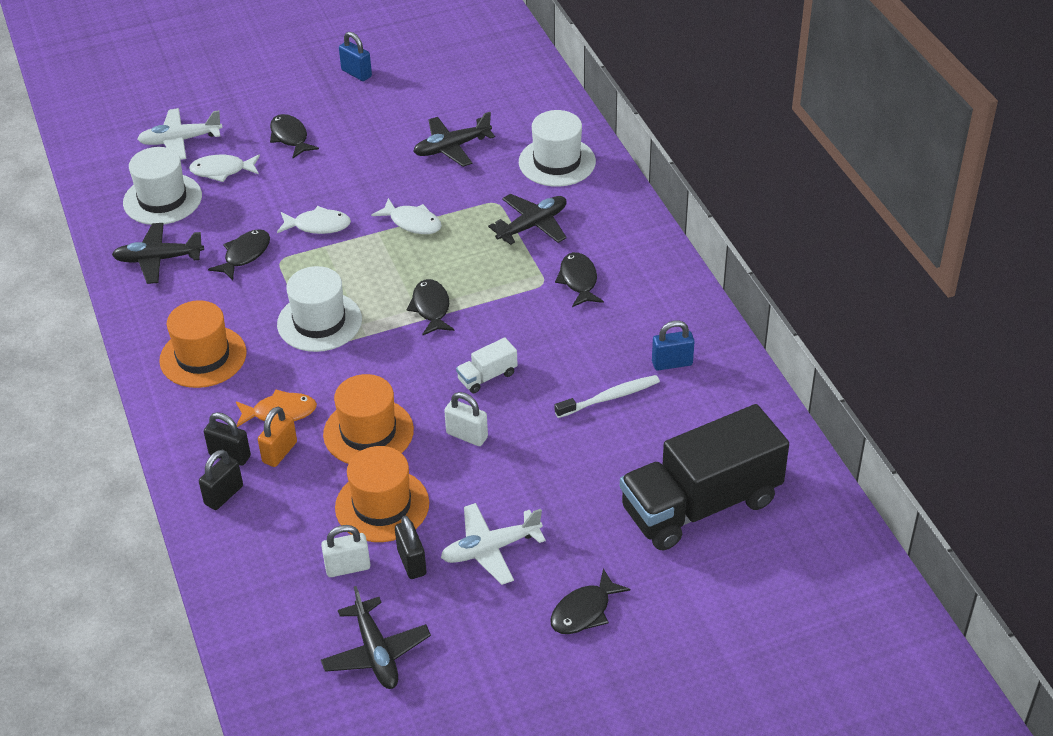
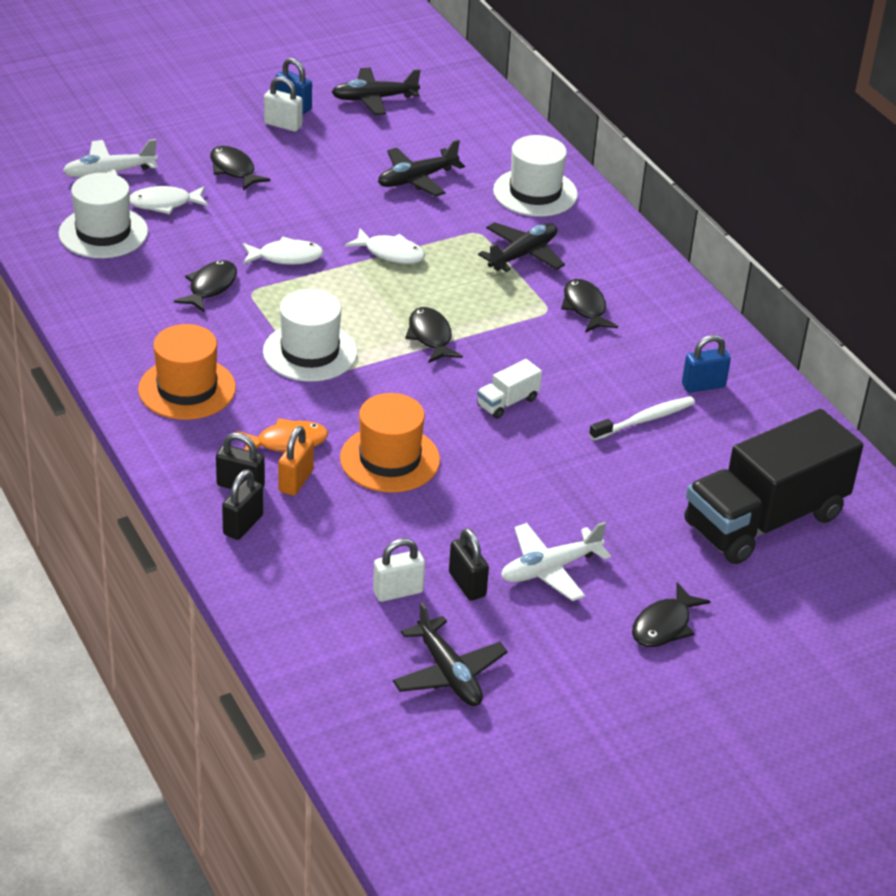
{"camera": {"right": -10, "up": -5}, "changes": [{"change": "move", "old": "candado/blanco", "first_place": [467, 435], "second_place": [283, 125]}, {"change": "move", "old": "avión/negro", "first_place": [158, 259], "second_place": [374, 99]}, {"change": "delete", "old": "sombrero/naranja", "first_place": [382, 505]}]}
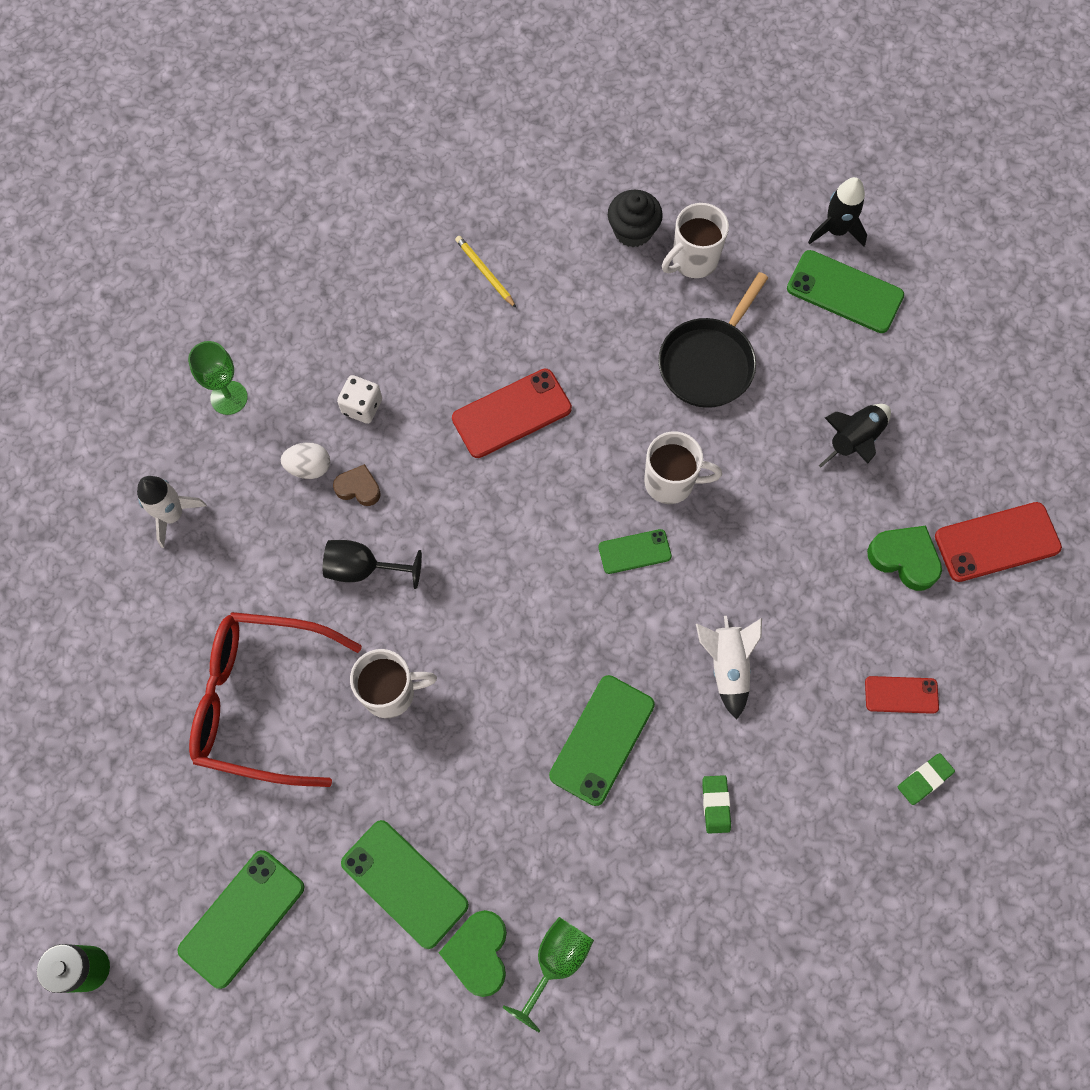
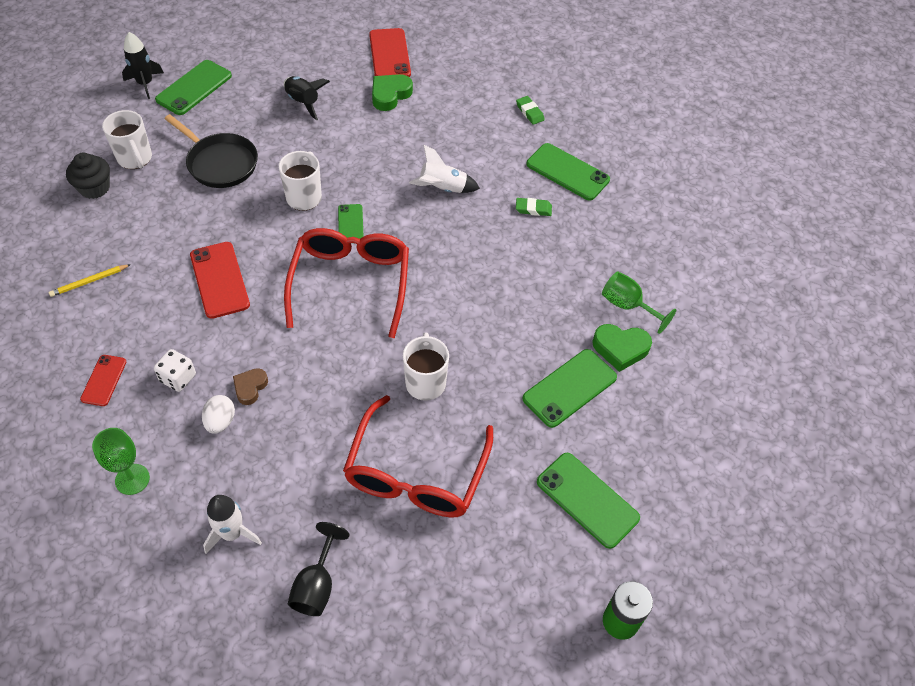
{"camera": {"right": -85, "up": -15}, "changes": [{"change": "move", "old": "móvil/rojo", "first_place": [901, 695], "second_place": [104, 380]}, {"change": "insert", "new": "gafas/rojo", "second_place": [350, 283]}, {"change": "move", "old": "copa/negro", "first_place": [362, 569], "second_place": [316, 585]}, {"change": "move", "old": "móvil/verde", "first_place": [602, 740], "second_place": [567, 172]}]}
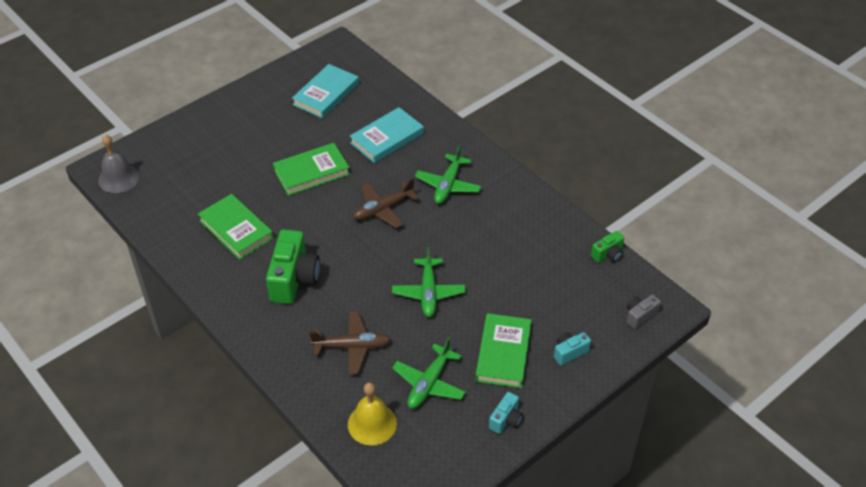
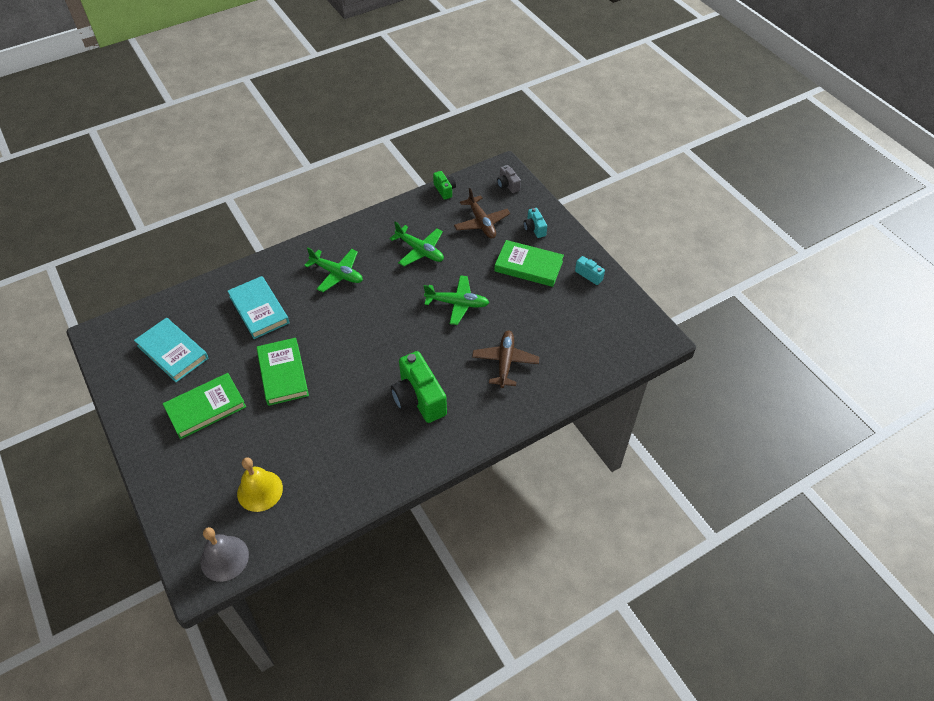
{"camera": {"right": -80, "up": 5}, "changes": [{"change": "move", "old": "libro/verde", "first_place": [236, 229], "second_place": [206, 408]}, {"change": "move", "old": "campana/amarillo", "first_place": [372, 423], "second_place": [260, 490]}, {"change": "move", "old": "avión/verde", "first_place": [429, 383], "second_place": [420, 250]}, {"change": "rotate", "old": "cámara/verde", "first_place": [294, 279], "second_place": [418, 399], "degrees": -135}, {"change": "move", "old": "avión/marrón", "first_place": [383, 209], "second_place": [481, 223]}]}
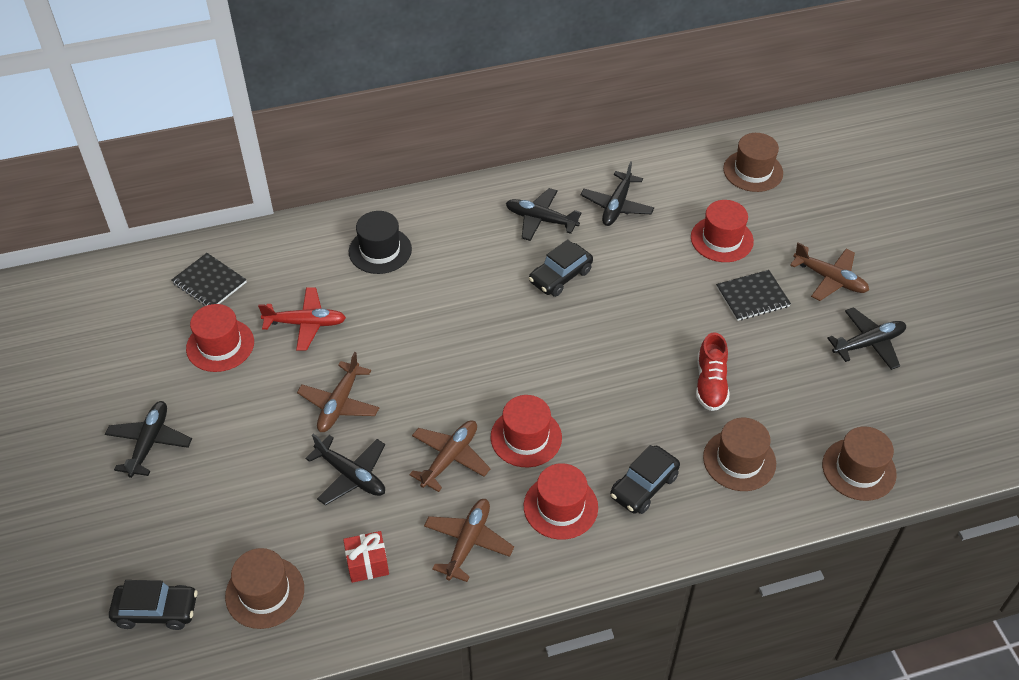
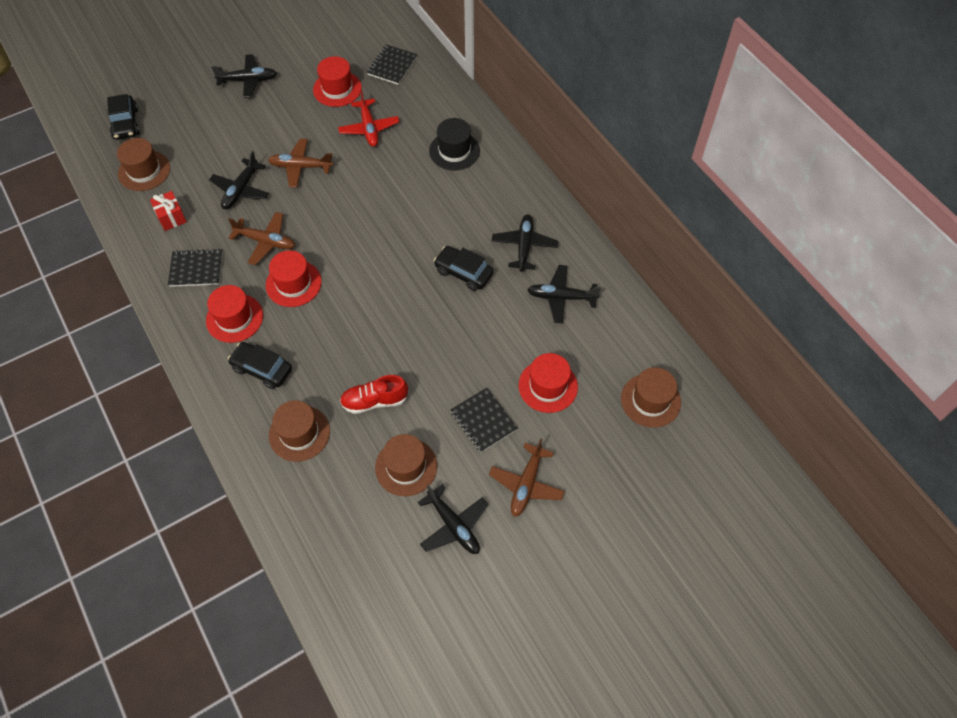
{"camera": {"right": 75, "up": 10}, "changes": [{"change": "replace", "old": "avión/marrón", "new": "cuaderno/negro", "first_place": [468, 542], "second_place": [196, 269]}, {"change": "move", "old": "sombrero/marrón", "first_place": [859, 469], "second_place": [406, 467]}]}
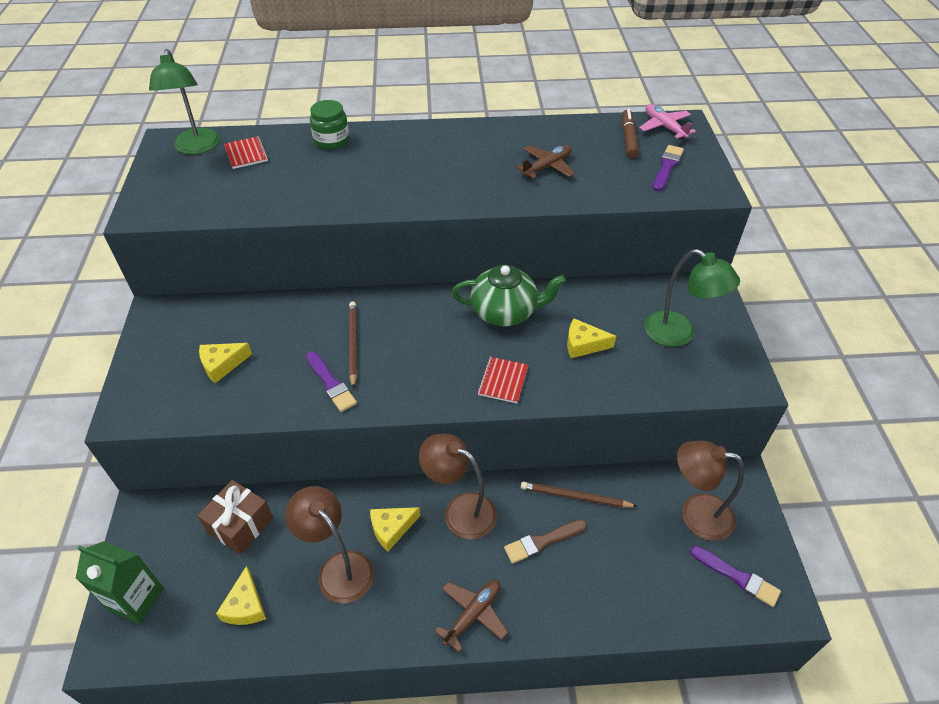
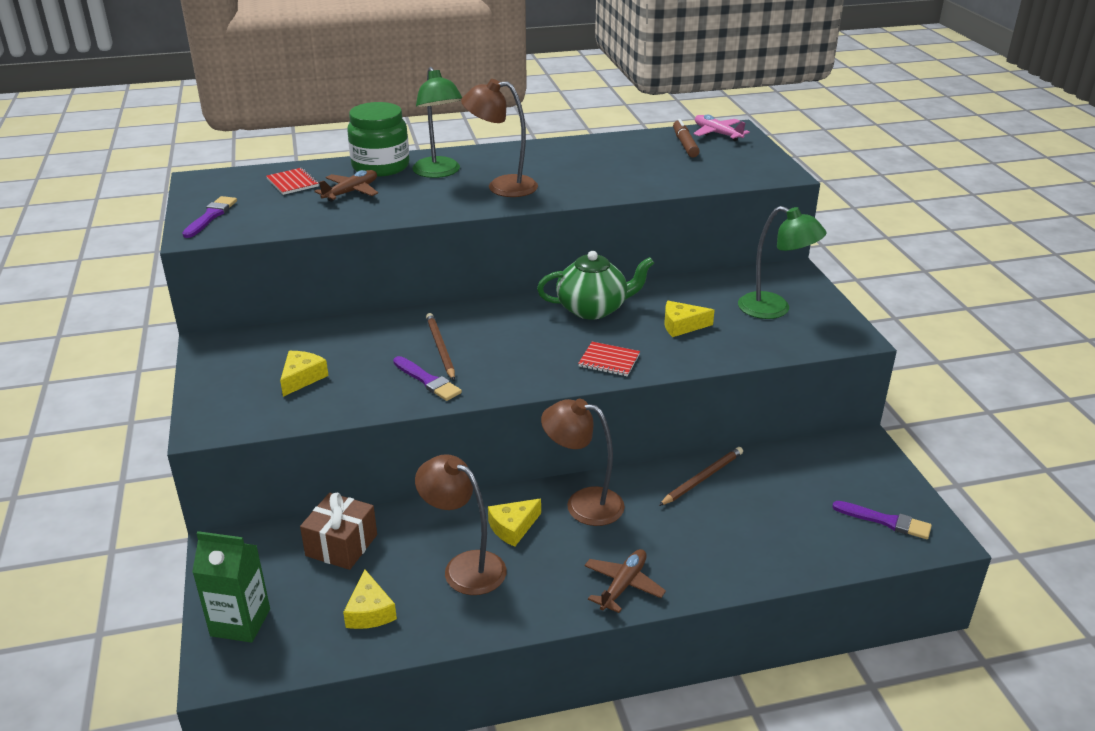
{"camera": {"right": -10, "up": -15}, "changes": [{"change": "move", "old": "pincel/morado", "first_place": [667, 167], "second_place": [211, 216]}, {"change": "rotate", "old": "queso/amarillo", "first_place": [222, 365], "second_place": [302, 378], "degrees": 150}, {"change": "move", "old": "avión/marrón", "first_place": [547, 167], "second_place": [351, 192]}, {"change": "resize", "old": "tarro/verde", "first_place": [331, 140], "second_place": [380, 166], "factor": 1.53}, {"change": "move", "old": "lámpara/verde", "first_place": [197, 148], "second_place": [439, 172]}, {"change": "move", "old": "lámpara/marrón", "first_place": [695, 514], "second_place": [502, 186]}, {"change": "rotate", "old": "cuaderno/rojo", "first_place": [503, 381], "second_place": [609, 361], "degrees": -75}, {"change": "rotate", "old": "lápiz/marrón", "first_place": [575, 497], "second_place": [702, 478], "degrees": 135}, {"change": "delete", "old": "pincel/marrón", "first_place": [542, 542]}]}
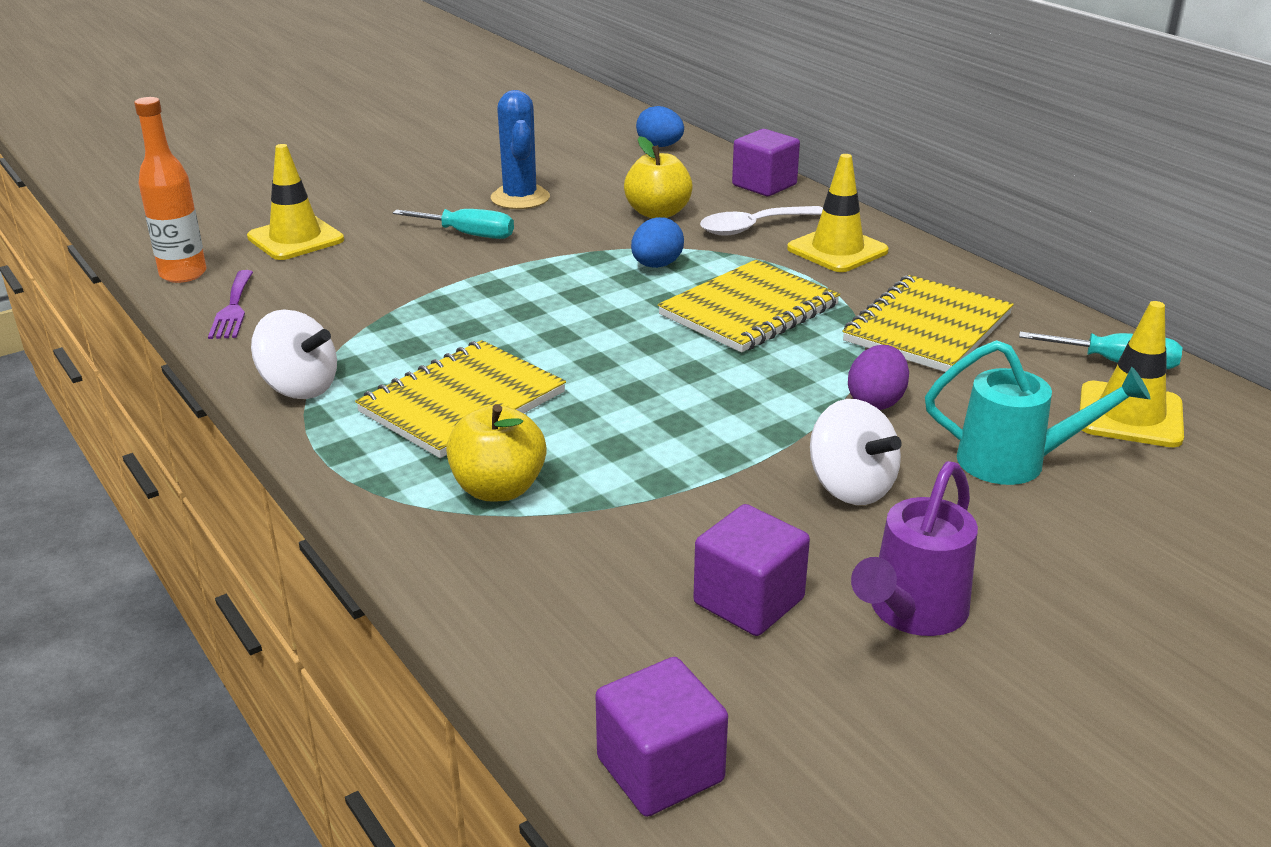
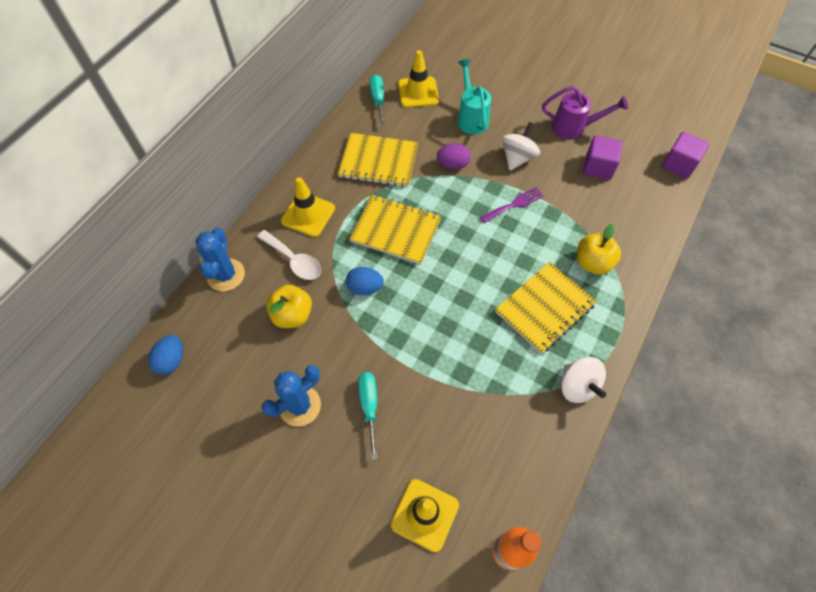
{"camera": {"right": -115, "up": 30}, "changes": [{"change": "replace", "old": "cubo/morado", "new": "cactus/azul", "first_place": [764, 185], "second_place": [226, 275]}, {"change": "move", "old": "tenedor/morado", "first_place": [233, 308], "second_place": [514, 204]}, {"change": "rotate", "old": "cuaderno/amarillo", "first_place": [462, 402], "second_place": [545, 308], "degrees": -60}, {"change": "rotate", "old": "peonza/blanco", "first_place": [299, 387], "second_place": [577, 386], "degrees": 150}]}
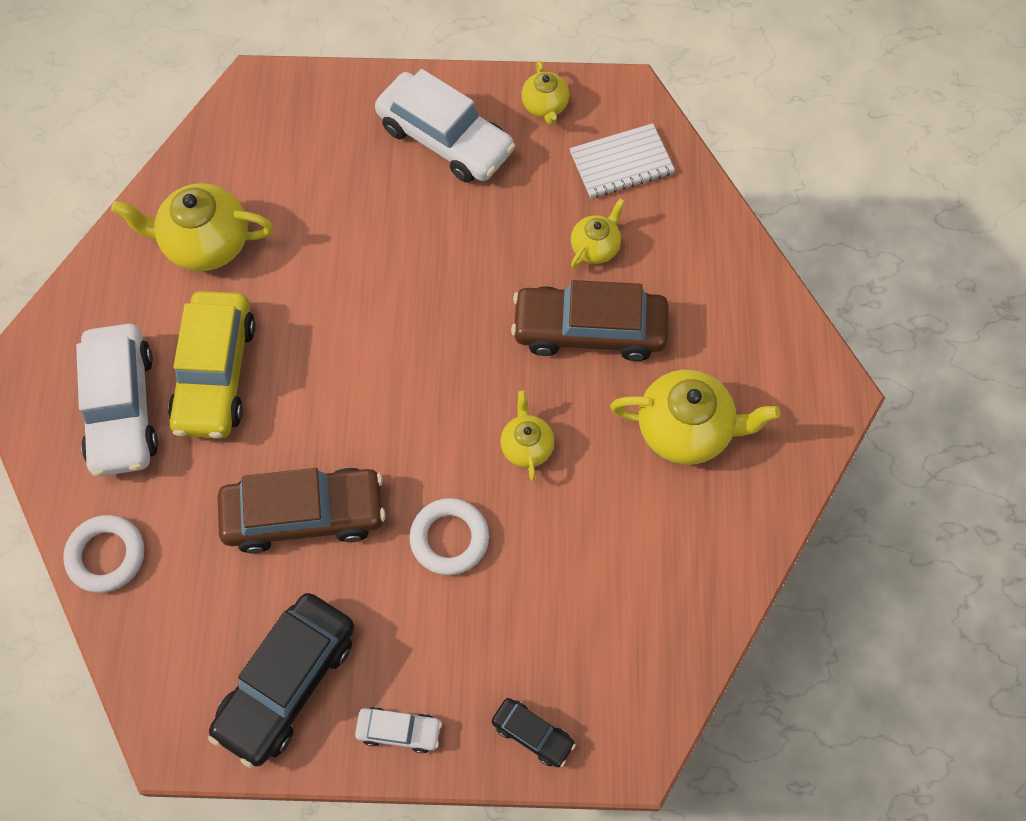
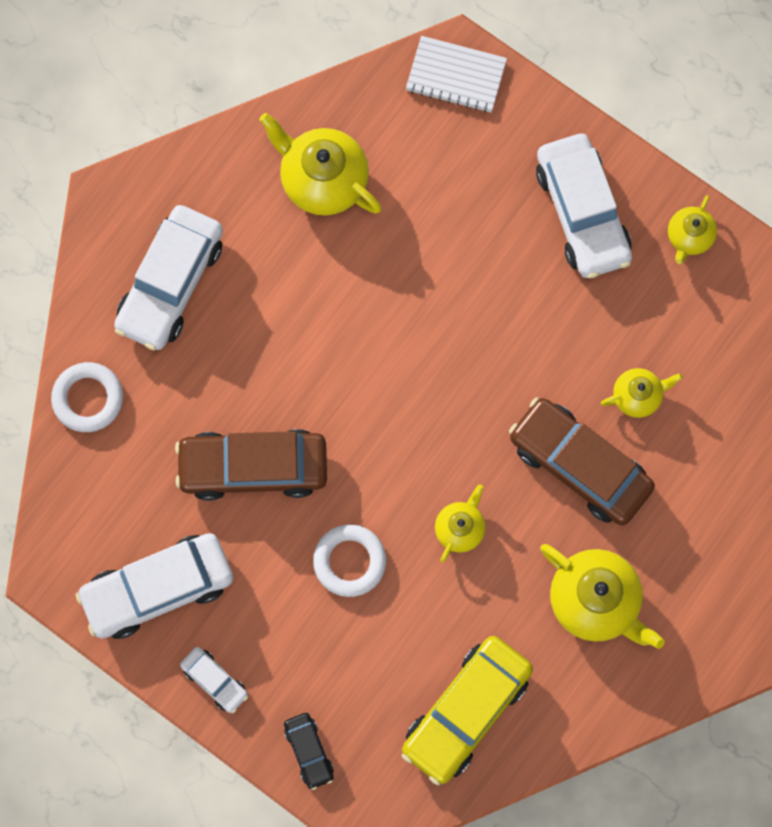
{"camera": {"right": 35, "up": 10}, "changes": [{"change": "recolor", "old": "coche/negro", "new": "coche/blanco", "first_place": [287, 683], "second_place": [158, 588]}, {"change": "rotate", "old": "coche/marrón", "first_place": [304, 515], "second_place": [253, 467], "degrees": 150}, {"change": "move", "old": "coche/amarillo", "first_place": [215, 373], "second_place": [466, 711]}, {"change": "move", "old": "cuaderno/blanco", "first_place": [621, 163], "second_place": [456, 76]}]}
